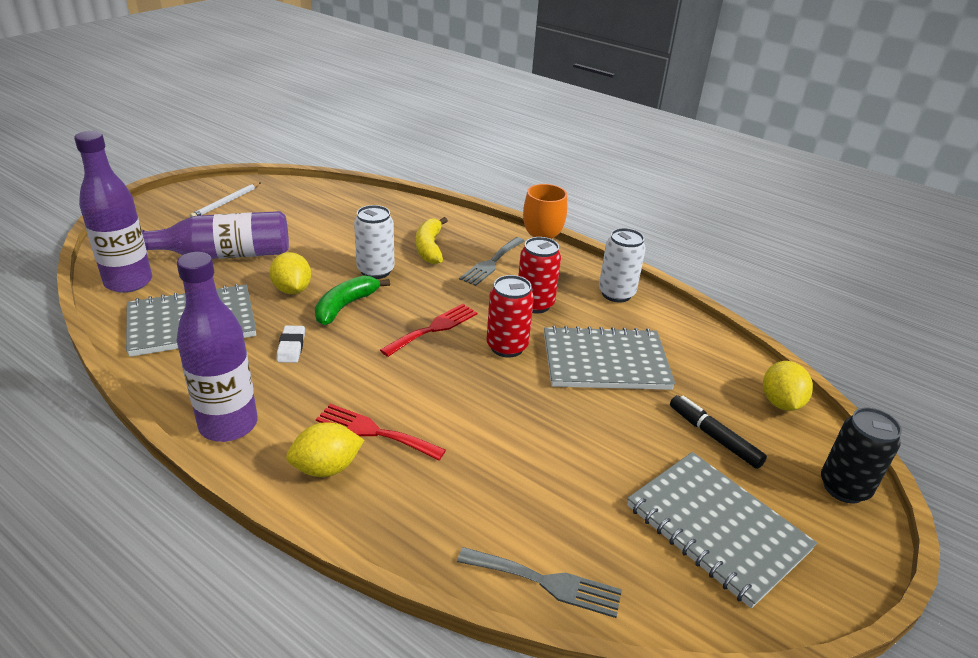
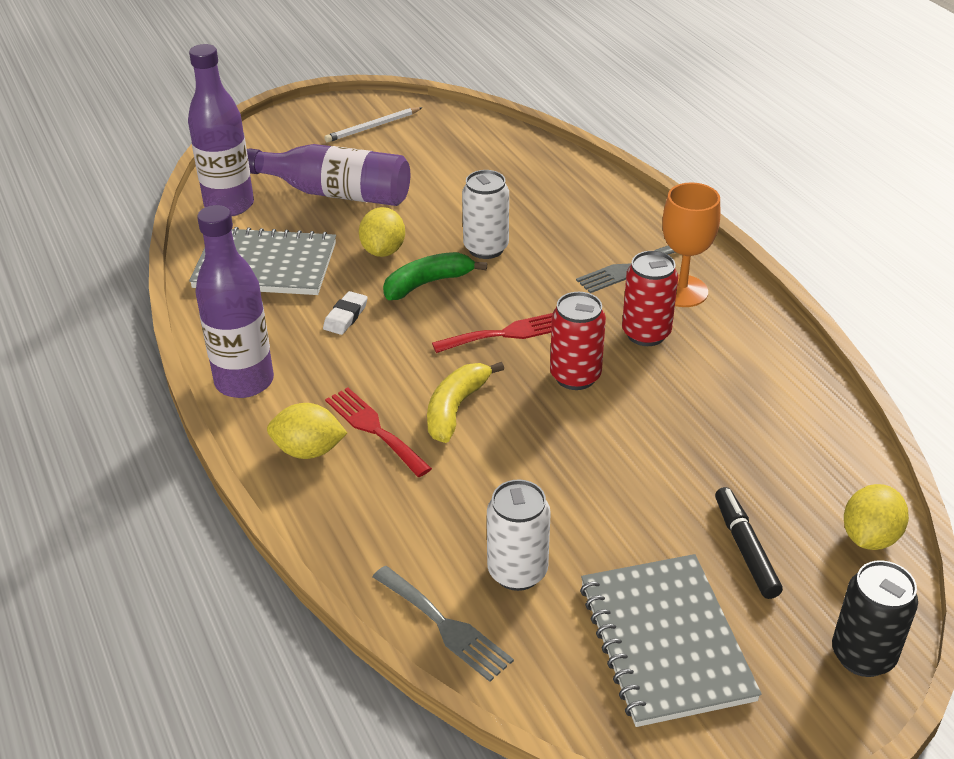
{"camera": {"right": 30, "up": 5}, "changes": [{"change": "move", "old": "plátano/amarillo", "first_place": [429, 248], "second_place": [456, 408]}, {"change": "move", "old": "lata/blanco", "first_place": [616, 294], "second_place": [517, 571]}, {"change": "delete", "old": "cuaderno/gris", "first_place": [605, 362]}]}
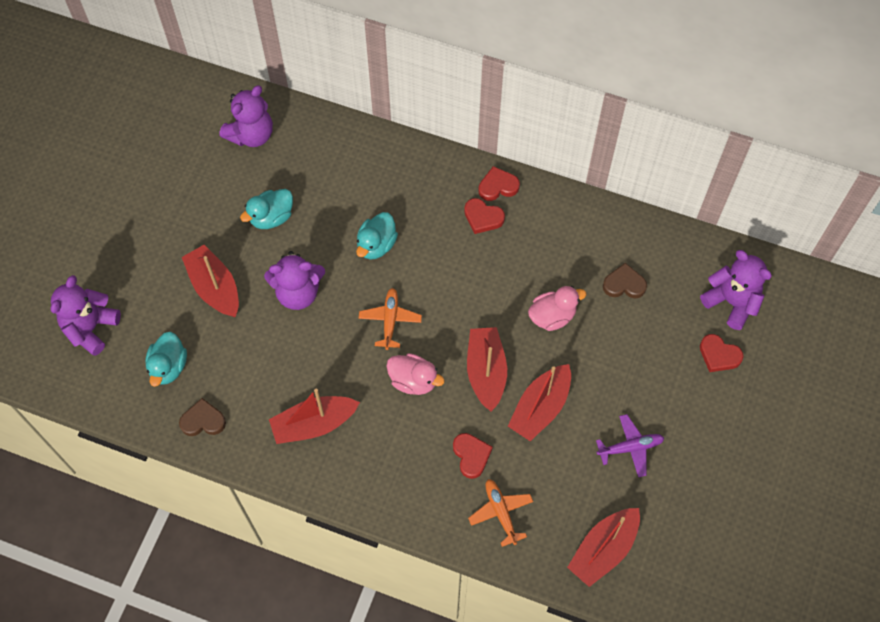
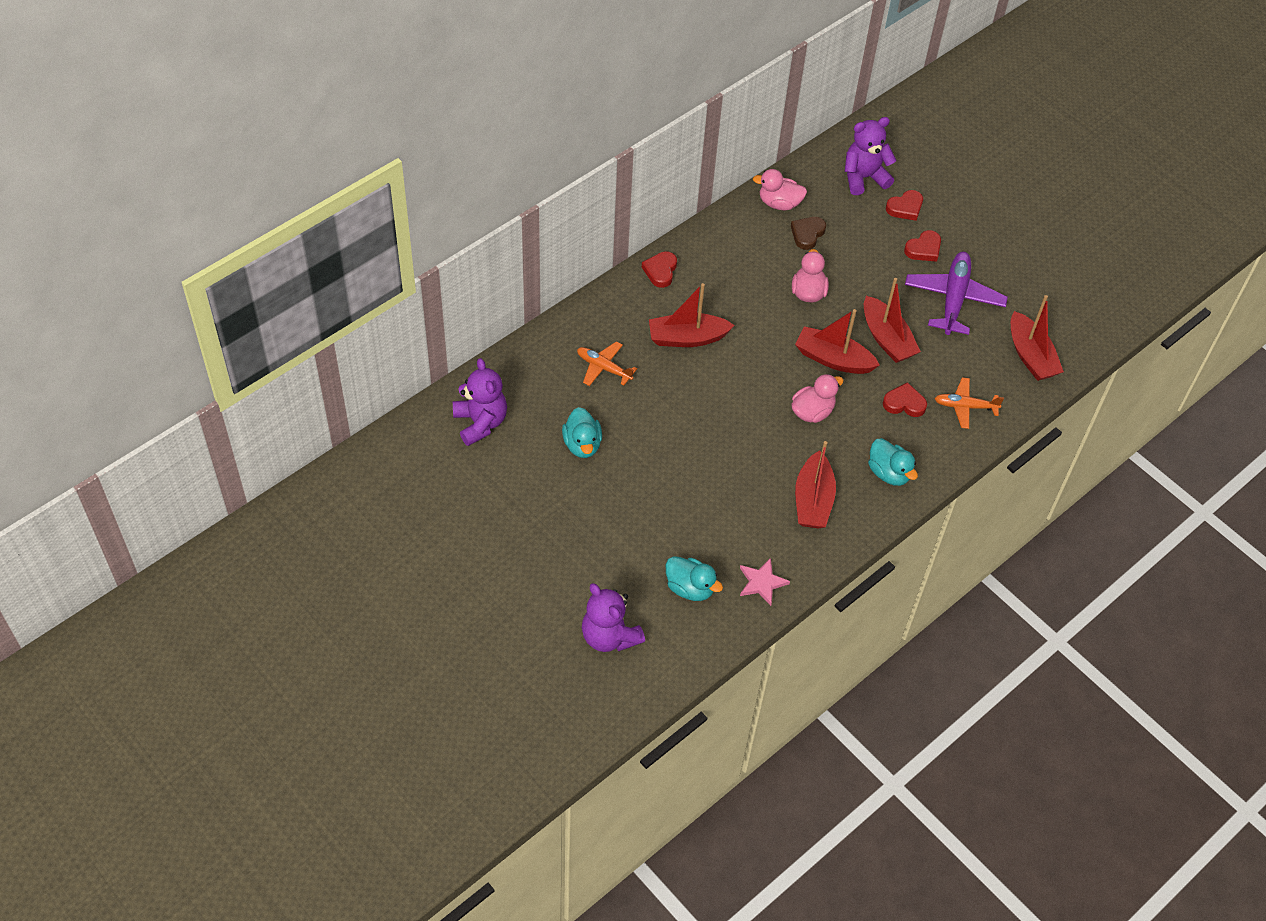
{"camera": {"right": -65, "up": -10}, "changes": [{"change": "move", "old": "avión/naranja", "first_place": [390, 320], "second_place": [603, 368]}, {"change": "move", "old": "barco/rojo", "first_place": [215, 287], "second_place": [687, 338]}, {"change": "replace", "old": "corazón/marrón", "new": "estrella/rosa", "first_place": [203, 421], "second_place": [762, 583]}, {"change": "insert", "new": "pato/rosa", "second_place": [779, 203]}, {"change": "move", "old": "pato/turquesa", "first_place": [376, 245], "second_place": [889, 473]}, {"change": "move", "old": "corazón/rojo", "first_place": [483, 217], "second_place": [923, 249]}, {"change": "resize", "old": "avión/morado", "first_place": [630, 447], "second_place": [953, 298], "factor": 1.71}, {"change": "delete", "old": "osito/morado", "first_place": [298, 293]}]}
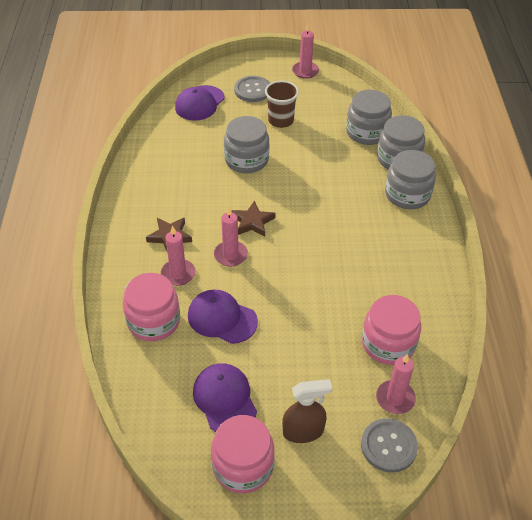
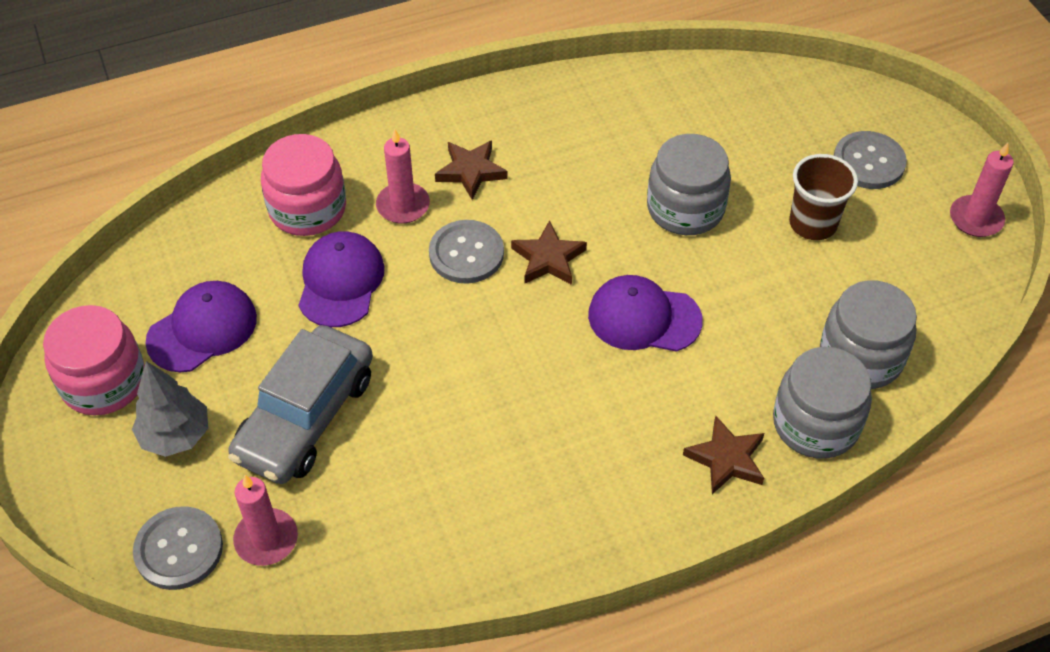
{"camera": {"right": 70, "up": 5}, "changes": [{"change": "replace", "old": "pulverizador/marrón", "new": "árbol/gris", "first_place": [303, 431], "second_place": [176, 435]}, {"change": "insert", "new": "coche/gris", "second_place": [305, 417]}, {"change": "replace", "old": "vela/rosa", "new": "botón/gris", "first_place": [230, 255], "second_place": [466, 253]}, {"change": "move", "old": "gorra/morado", "first_place": [199, 103], "second_place": [644, 317]}, {"change": "replace", "old": "tarro/gris", "new": "estrella/marrón", "first_place": [407, 195], "second_place": [726, 459]}, {"change": "delete", "old": "tarro/rosa", "first_place": [388, 344]}]}
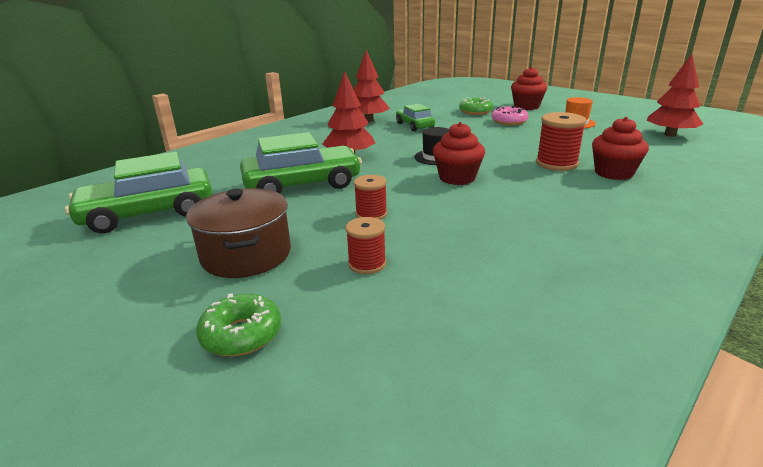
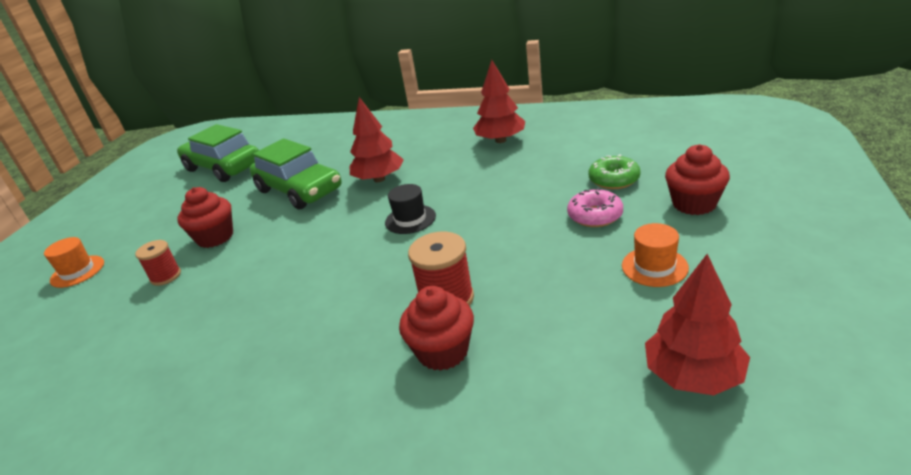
{"camera": {"right": 65, "up": 5}, "changes": [{"change": "replace", "old": "rosquilla/verde", "new": "sombrero/naranja", "first_place": [241, 334], "second_place": [77, 271]}, {"change": "move", "old": "magdalena/rojo", "first_place": [457, 178], "second_place": [215, 237]}, {"change": "delete", "old": "olla/marrón", "first_place": [246, 255]}, {"change": "delete", "old": "carrete/rojo", "first_place": [371, 214]}, {"change": "delete", "old": "coche/verde", "first_place": [414, 125]}]}
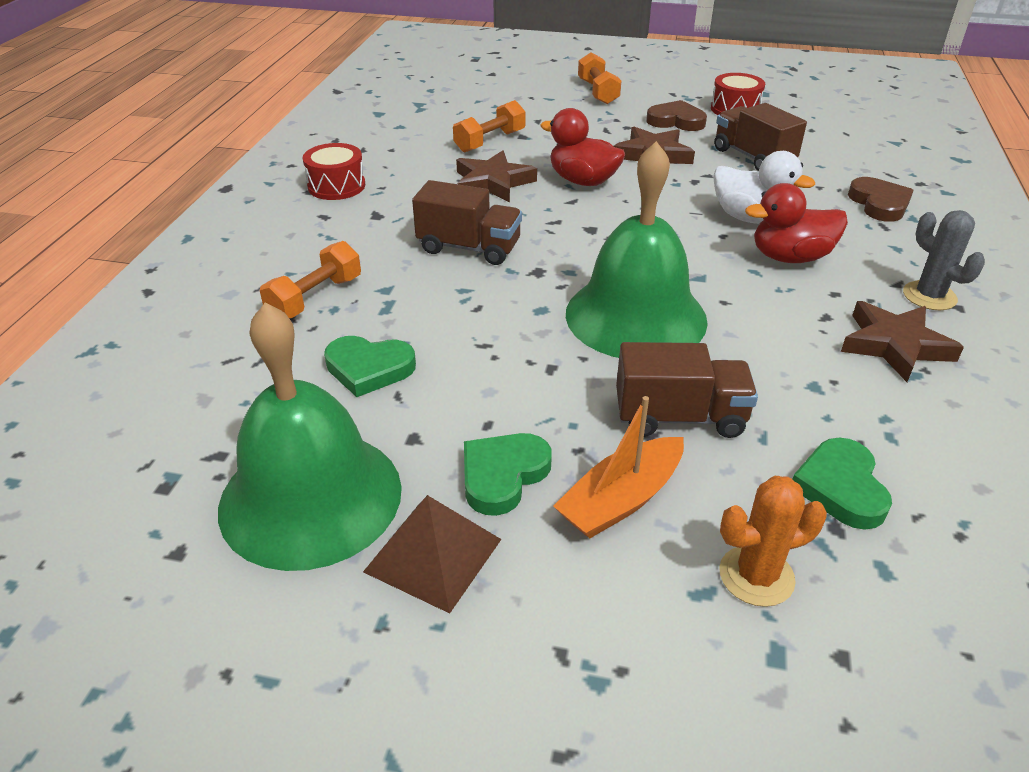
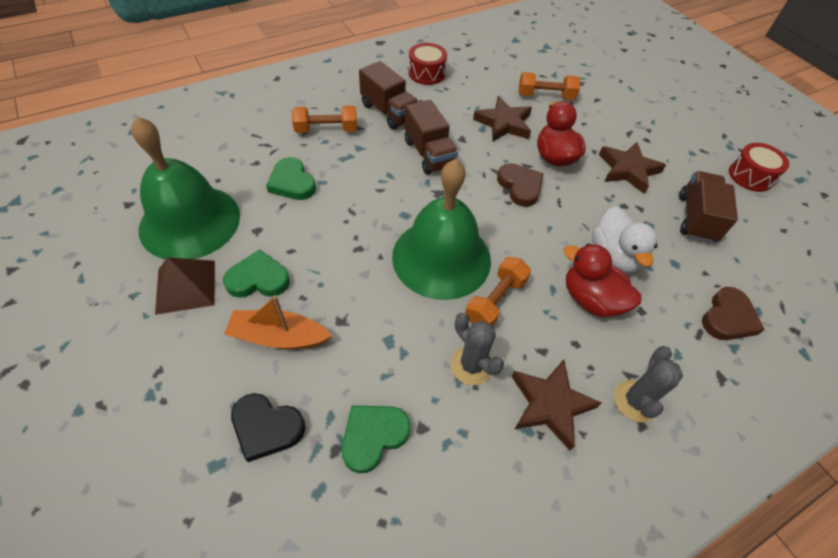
{"camera": {"right": 45, "up": 15}, "changes": [{"change": "replace", "old": "cactus/naranja", "new": "corazón/negro", "first_place": [756, 576], "second_place": [267, 427]}, {"change": "move", "old": "camión/marrón", "first_place": [679, 417], "second_place": [389, 112]}, {"change": "insert", "new": "cactus/gris", "second_place": [471, 365]}, {"change": "move", "old": "mancuerna/naranja", "first_place": [598, 92], "second_place": [495, 301]}, {"change": "move", "old": "corazón/marrón", "first_place": [676, 121], "second_place": [520, 186]}]}
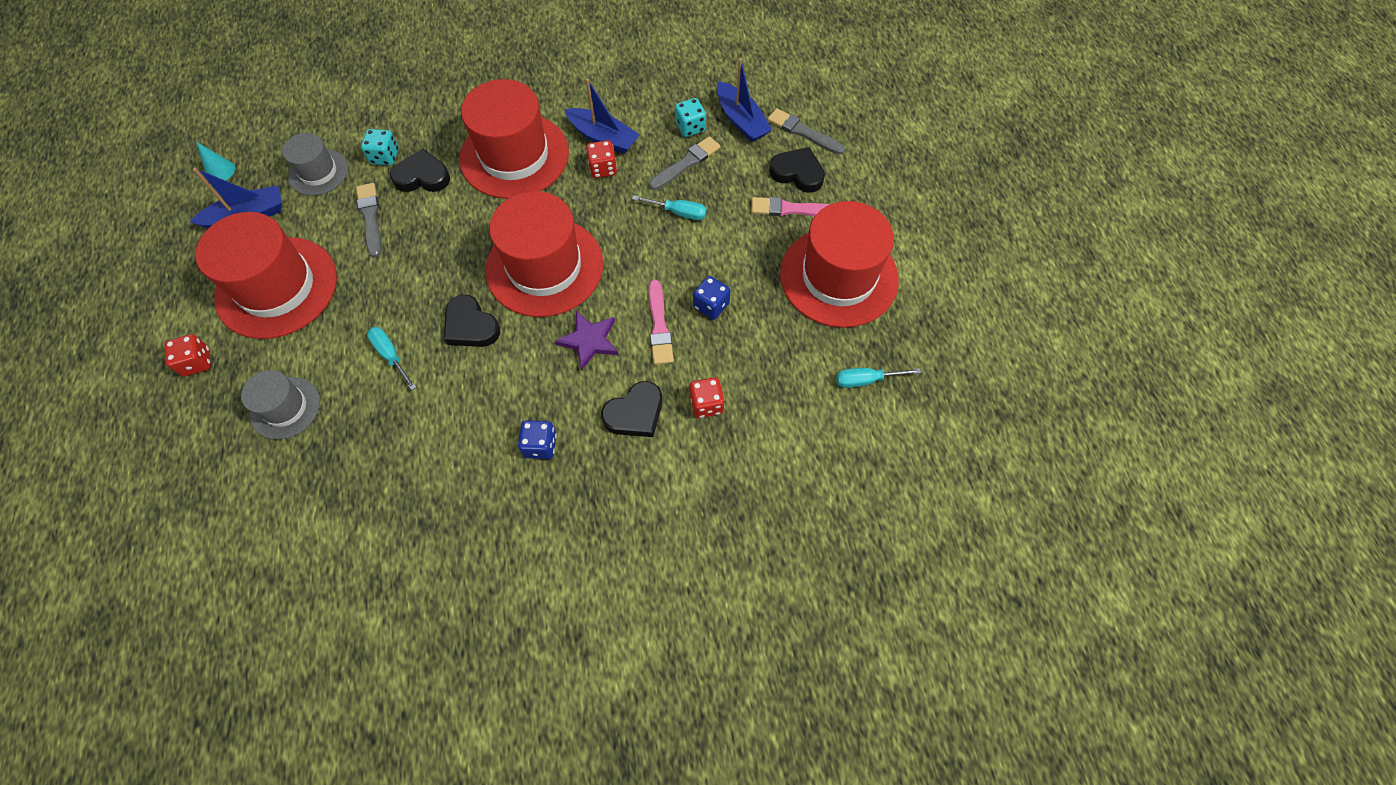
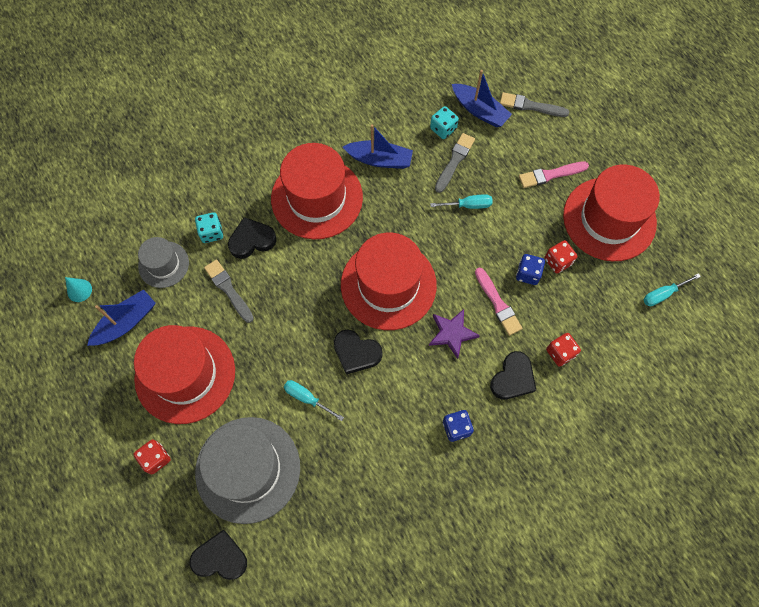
{"camera": {"right": -20, "up": 5}, "changes": [{"change": "move", "old": "corazón/negro", "first_place": [797, 173], "second_place": [220, 558]}, {"change": "resize", "old": "sombrero/gris", "first_place": [285, 408], "second_place": [248, 469], "factor": 1.88}, {"change": "move", "old": "dado/rojo", "first_place": [603, 168], "second_place": [558, 261]}]}
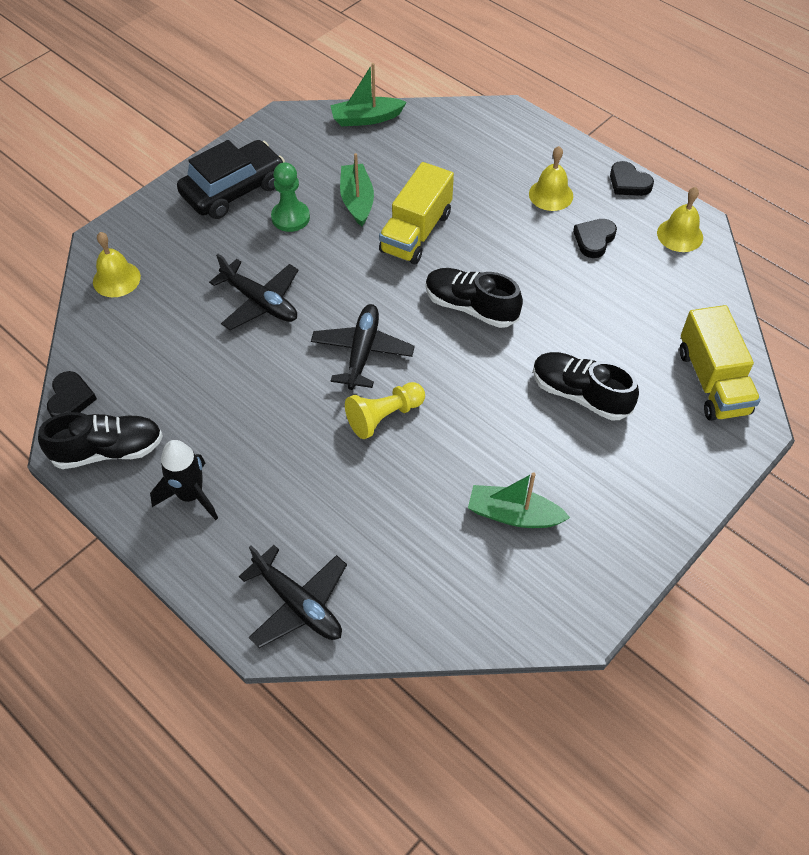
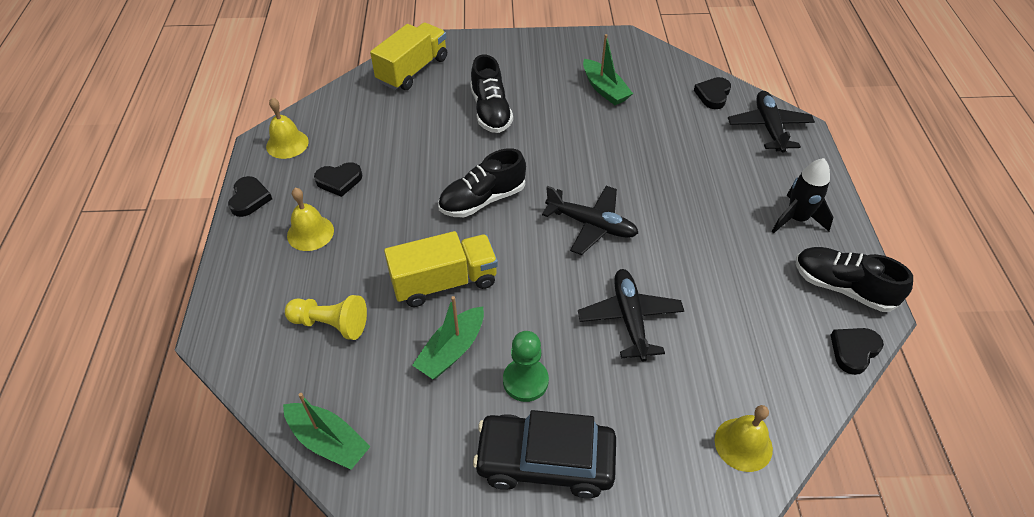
{"camera": {"right": -135, "up": -5}, "changes": [{"change": "move", "old": "peón/amarillo", "first_place": [384, 416], "second_place": [331, 324]}, {"change": "rotate", "old": "zapato/negro", "first_place": [471, 307], "second_place": [482, 200], "degrees": 75}, {"change": "rotate", "old": "avión/negro", "first_place": [362, 352], "second_place": [591, 225], "degrees": -120}, {"change": "insert", "new": "corazón/negro", "second_place": [713, 95]}]}
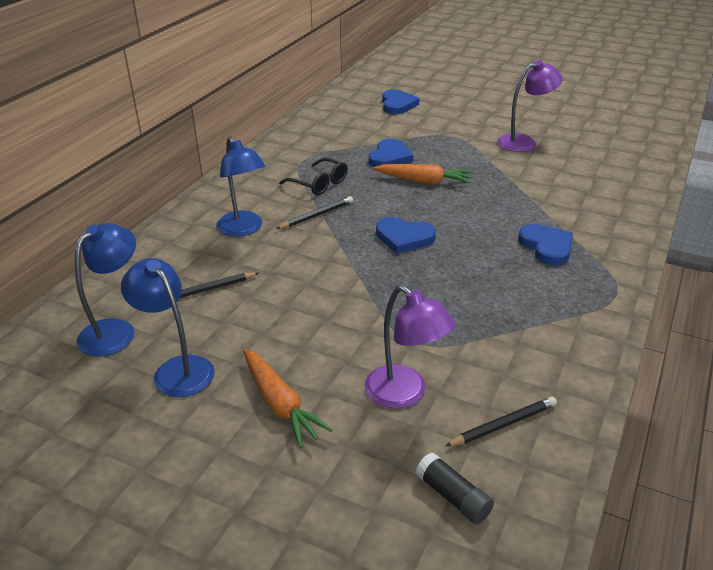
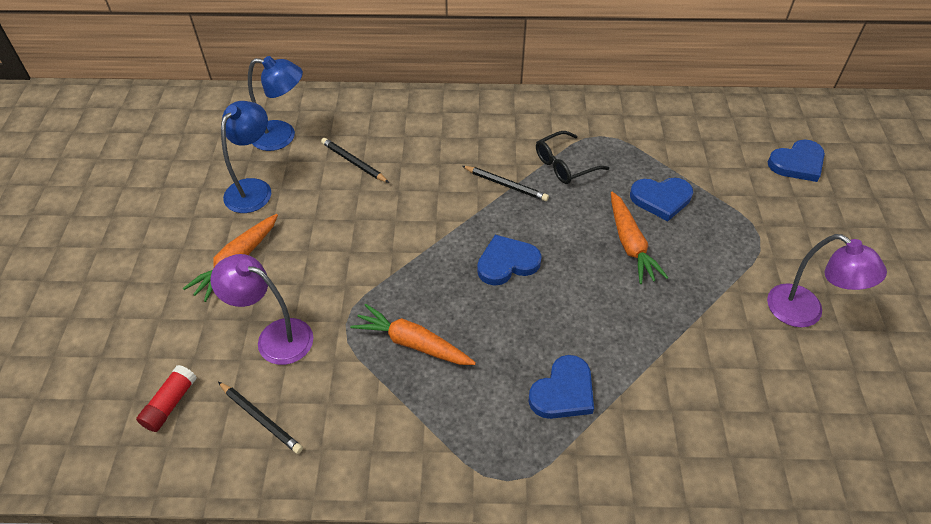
{"camera": {"right": 65, "up": 15}, "changes": [{"change": "recolor", "old": "barra de pegamento/negro", "new": "barra de pegamento/rojo", "first_place": [453, 497], "second_place": [170, 404]}, {"change": "rotate", "old": "lámpara/morado", "first_place": [405, 394], "second_place": [275, 337], "degrees": 90}, {"change": "insert", "new": "zanahoria/naranja", "second_place": [413, 343]}, {"change": "rotate", "old": "corazón/azul", "first_place": [404, 237], "second_place": [507, 263], "degrees": 75}, {"change": "rotate", "old": "gafas/negro", "first_place": [319, 184], "second_place": [564, 165], "degrees": 45}, {"change": "delete", "old": "lámpara/azul", "first_place": [244, 229]}]}
